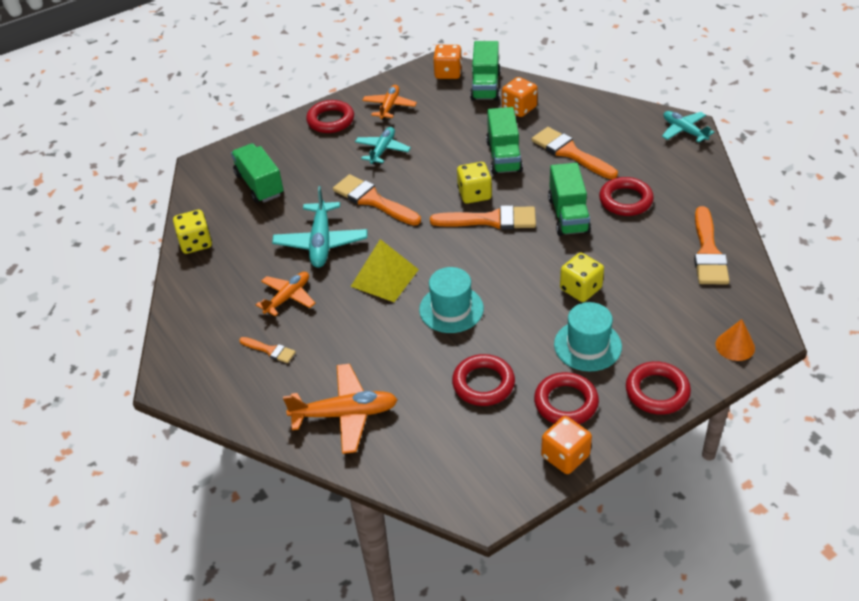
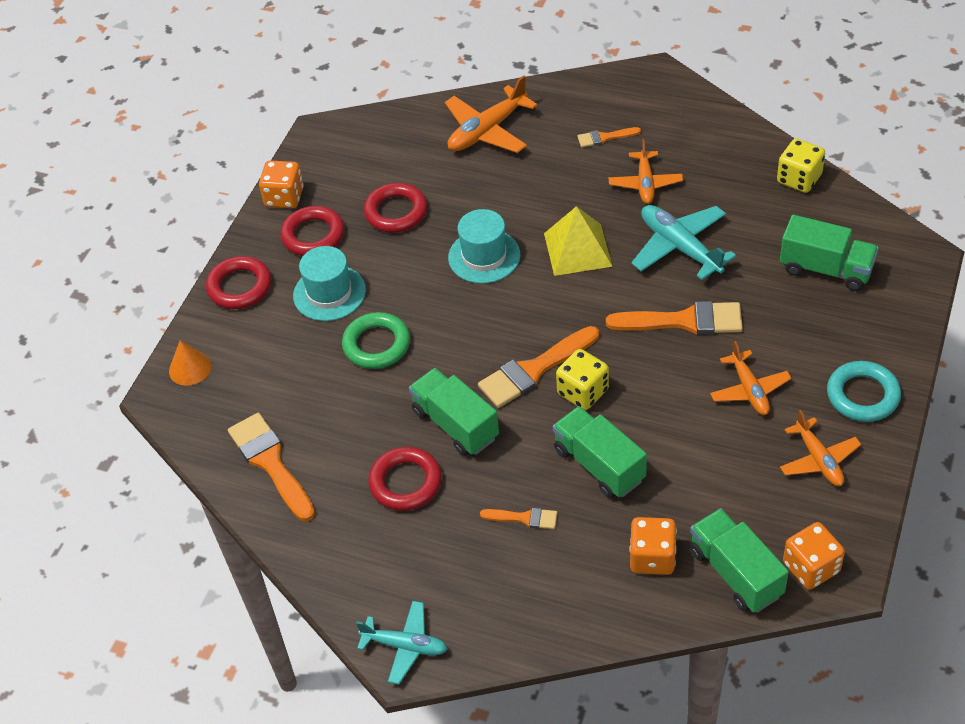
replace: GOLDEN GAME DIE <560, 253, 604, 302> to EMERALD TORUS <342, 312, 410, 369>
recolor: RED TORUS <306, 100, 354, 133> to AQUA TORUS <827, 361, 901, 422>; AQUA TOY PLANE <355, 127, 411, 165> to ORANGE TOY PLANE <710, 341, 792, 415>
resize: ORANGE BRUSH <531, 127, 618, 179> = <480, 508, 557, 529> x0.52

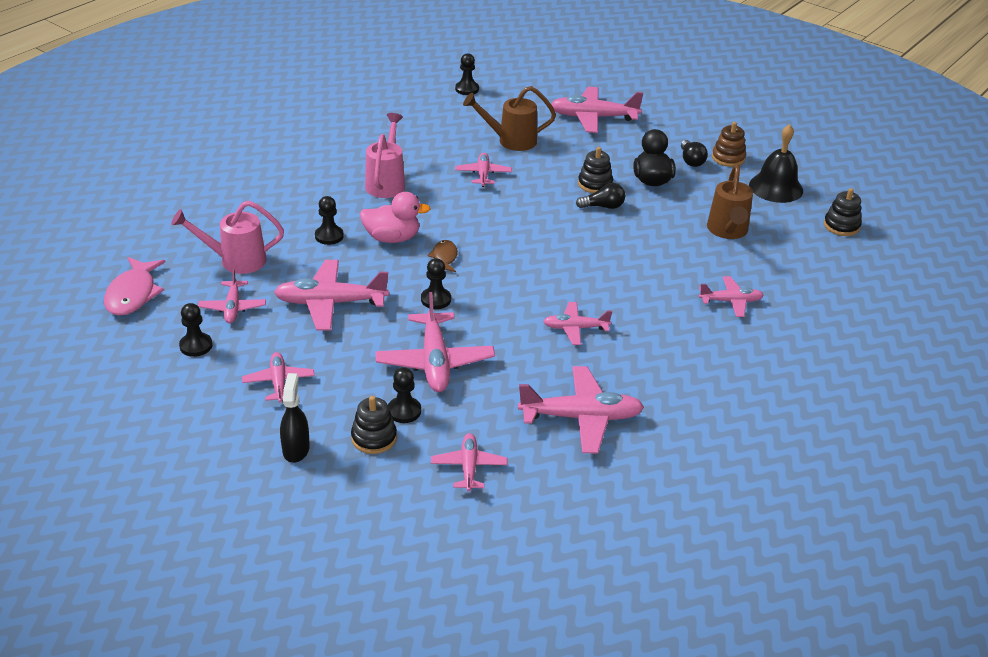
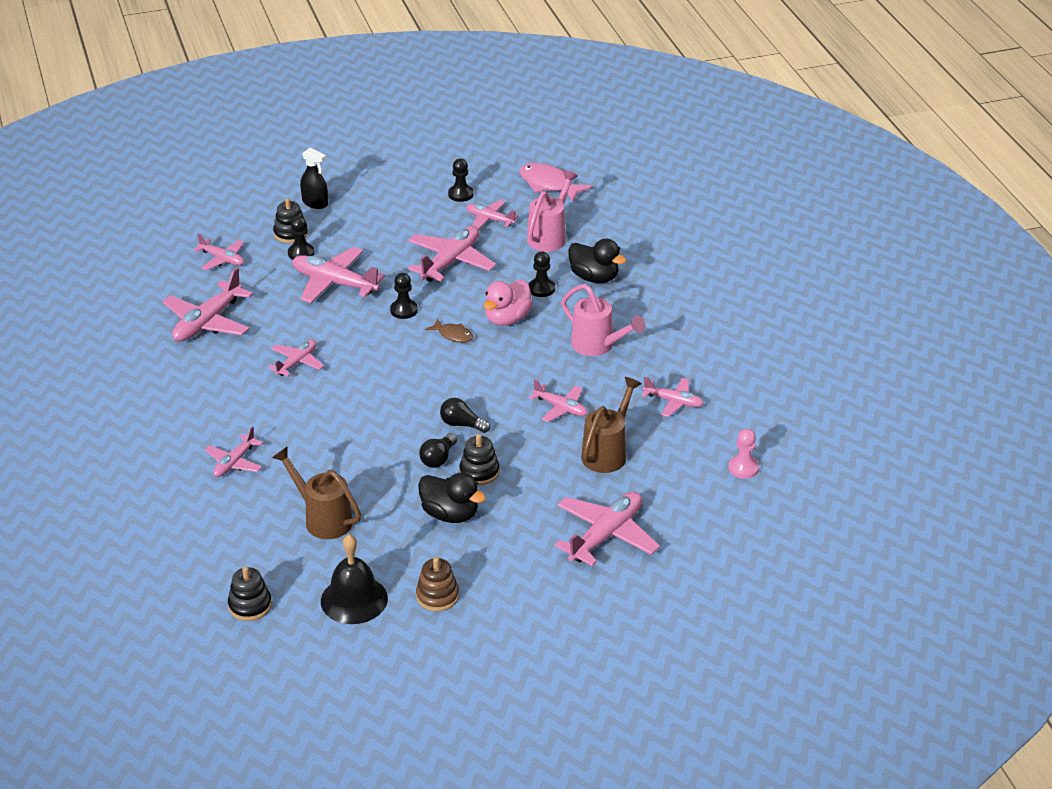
insert: EBONY TOY DUCK <568, 238, 626, 283>
move: ROSE-PINK TOY PLANE <242, 352, 315, 403> to <642, 377, 704, 417>; EBONY LIGHT BULB <681, 140, 708, 167> to <440, 398, 490, 433>
recolor: EBONY PAWN <455, 53, 479, 95> to ROSE-PINK PAWN <728, 429, 759, 479>

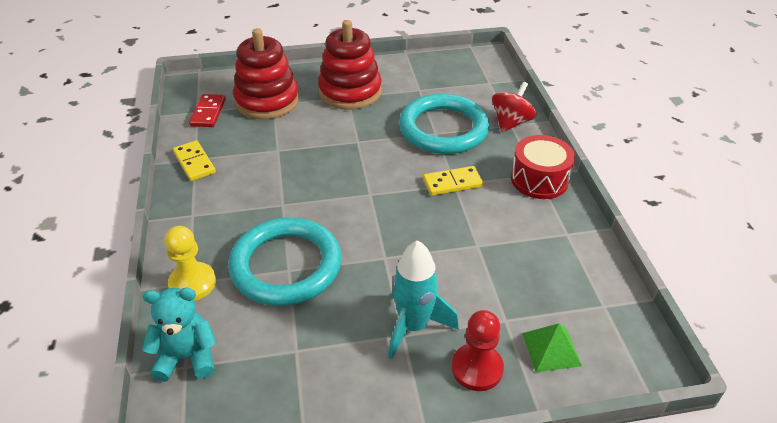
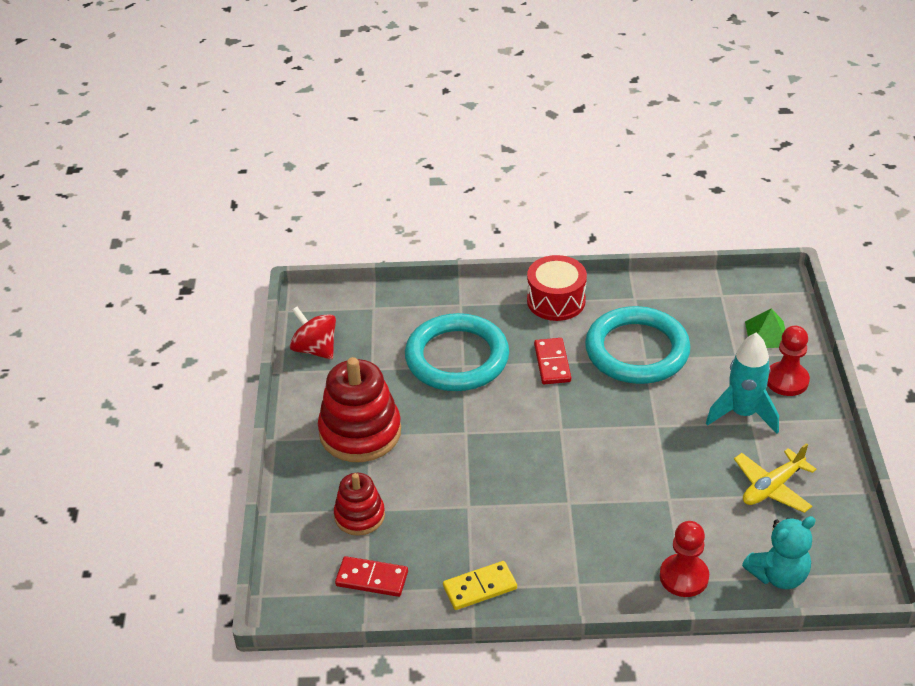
insert: GOLDEN TOY PLANE <734, 443, 816, 513>
move: AQUA TORUS <228, 217, 342, 306> to <585, 306, 691, 384>; RED SPINNING TOP <492, 82, 536, 132> to <290, 307, 336, 360>
recolor: GOLDEN PAWN <165, 226, 216, 301> to RED PAWN <660, 521, 709, 597>; GOLDEN DOMINO <423, 166, 483, 196> to RED DOMINO <534, 338, 571, 384>
rotate: AQUA TEDDY <142, 288, 217, 382> = <742, 516, 816, 589> 120 degrees counterclockwise
resize: RED RING STACKER <233, 28, 299, 119> = <334, 473, 385, 536> x0.58

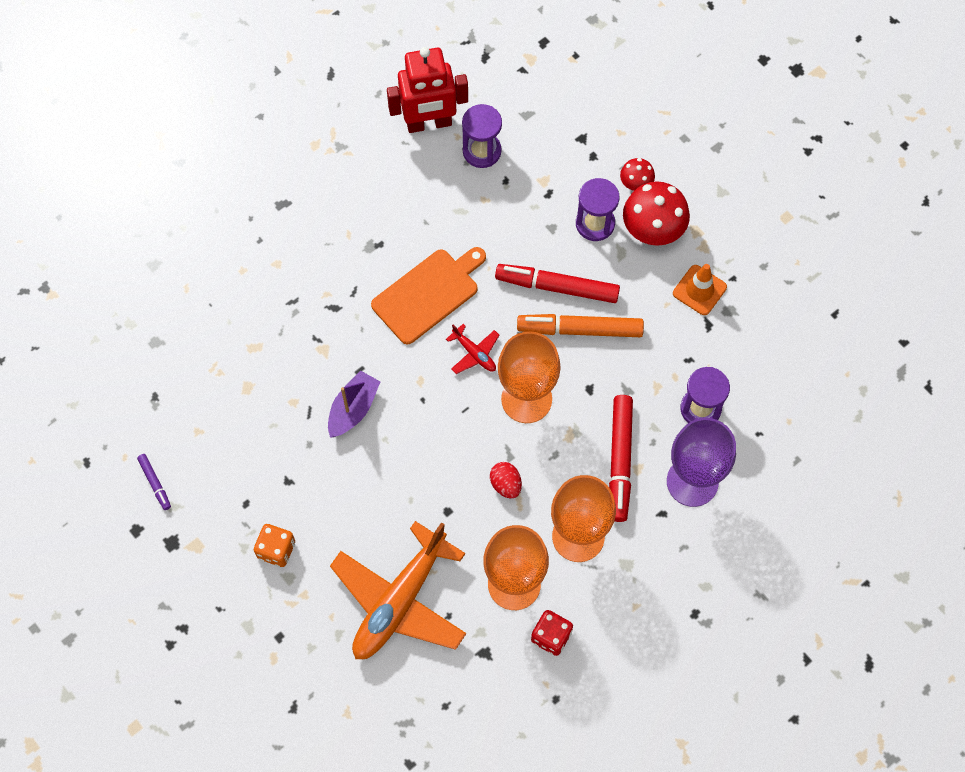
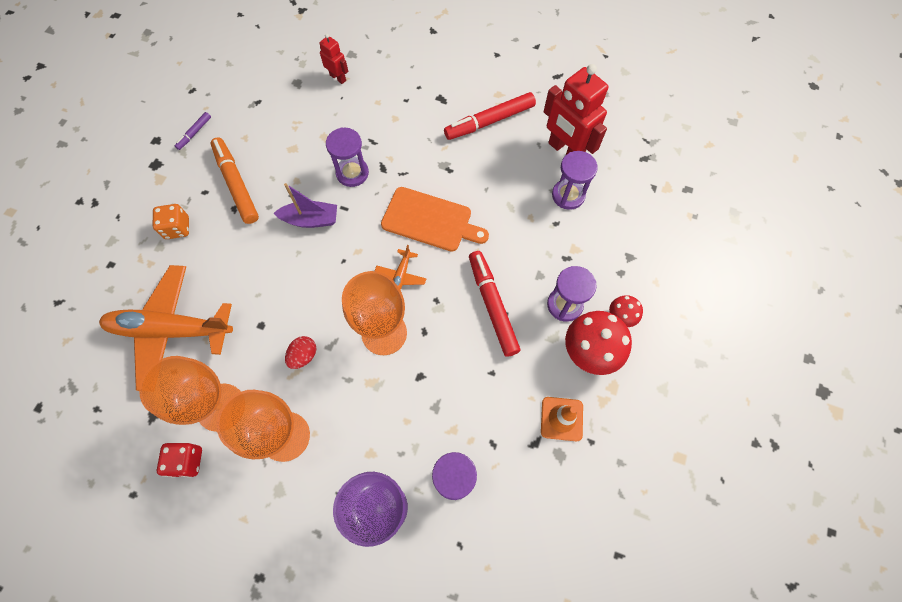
insert: RED TOY ROBOT <320, 34, 348, 84>; PURPLE SAND TIMER <326, 127, 369, 187>
move: ORANGE FELT PEN <517, 314, 644, 337> to <210, 138, 259, 224>; RED FELT PEN <609, 395, 633, 522> to <444, 92, 536, 140>
recolor: RED TOY PLANE <446, 324, 499, 374> to ORANGE TOY PLANE <375, 245, 427, 290>

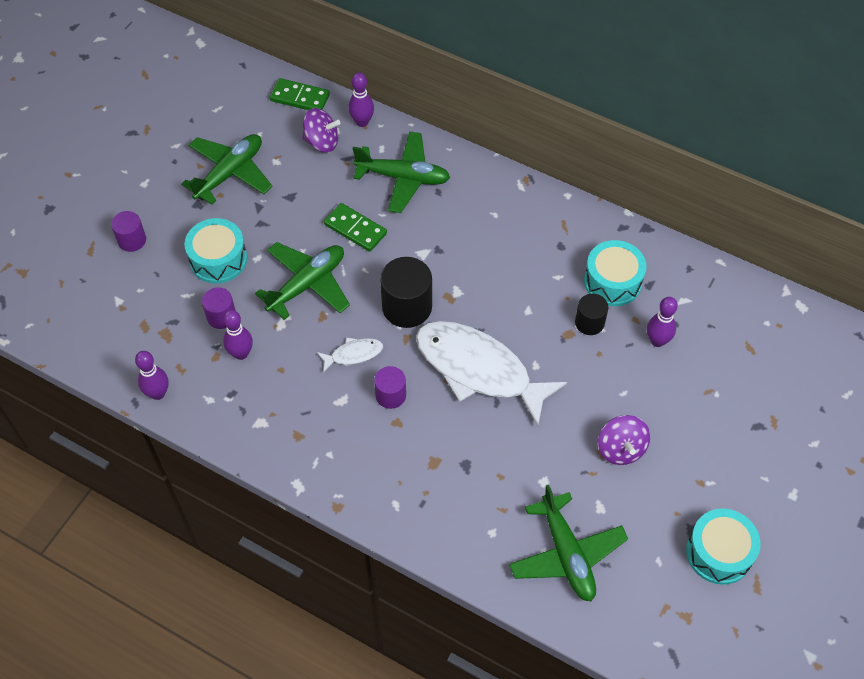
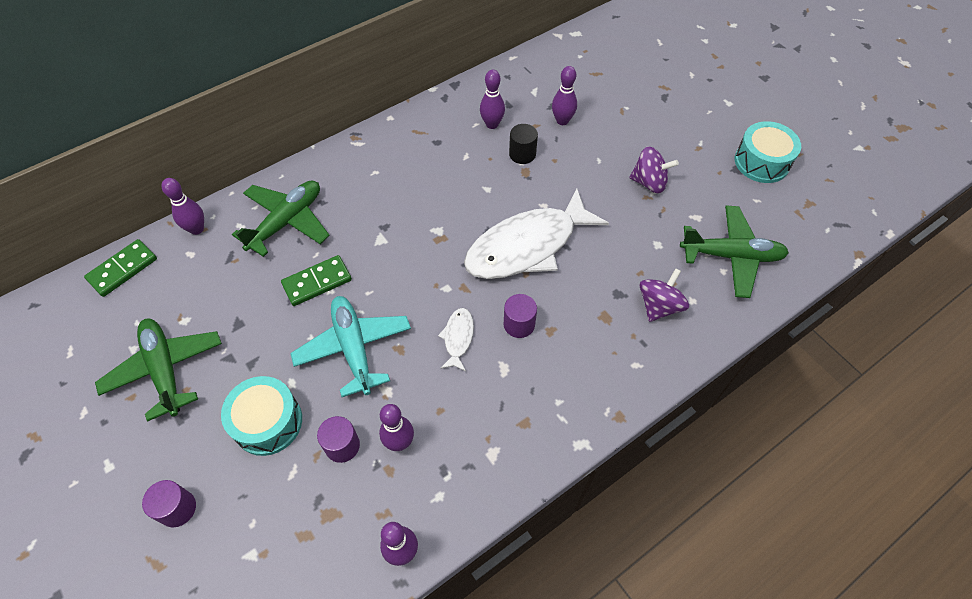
delete: EBONY CYLINDER SHAPE <380, 257, 432, 328>
move: PURPLE SPINNING TOP <302, 108, 340, 153> to <639, 268, 689, 322>
replace: AQUA DRUM <584, 240, 647, 306> to PURPLE SKITTLE <480, 70, 505, 129>
recolor: EMERALD TOY PLANE <255, 242, 350, 320> to AQUA TOY PLANE <290, 296, 411, 397>

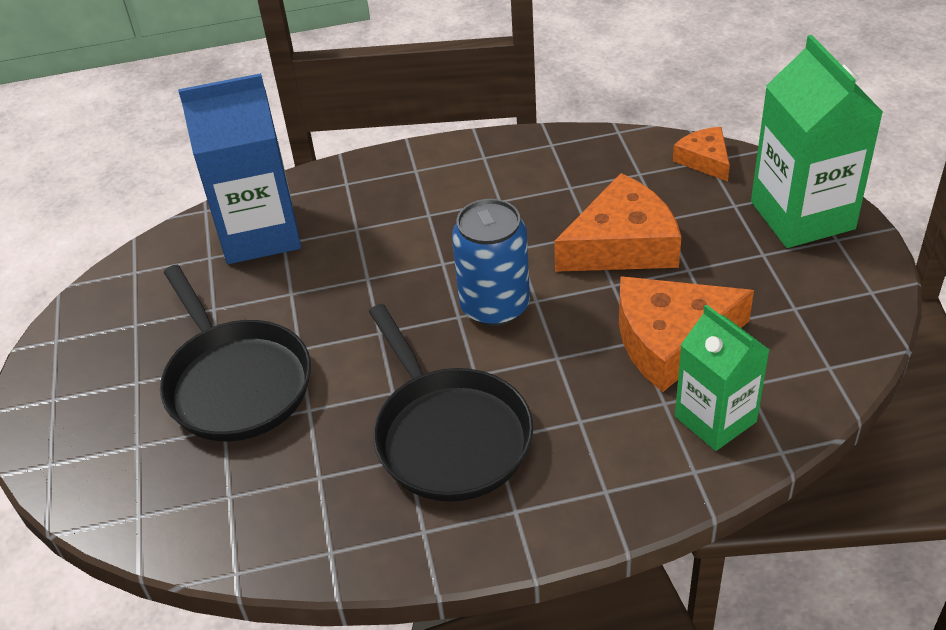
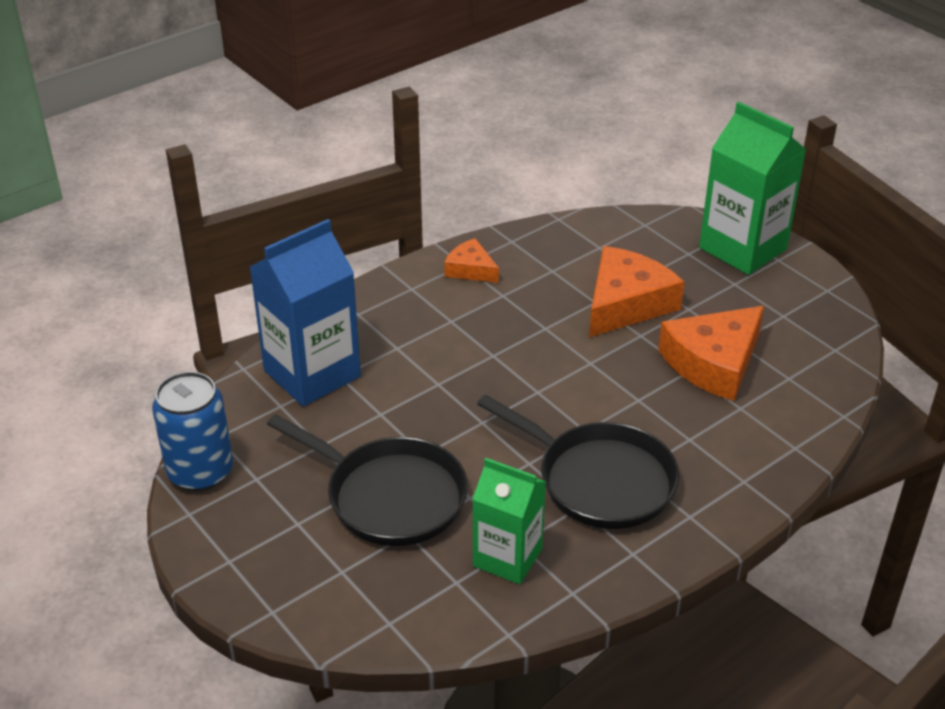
move: ROYAL BLUE SODA CAN <452, 199, 530, 326> to <152, 372, 233, 491>; ORANGE PIECE OF CHEESE <673, 127, 730, 182> to <444, 238, 499, 283>; EMERALD MILK CARTON <675, 305, 769, 451> to <473, 458, 546, 584>

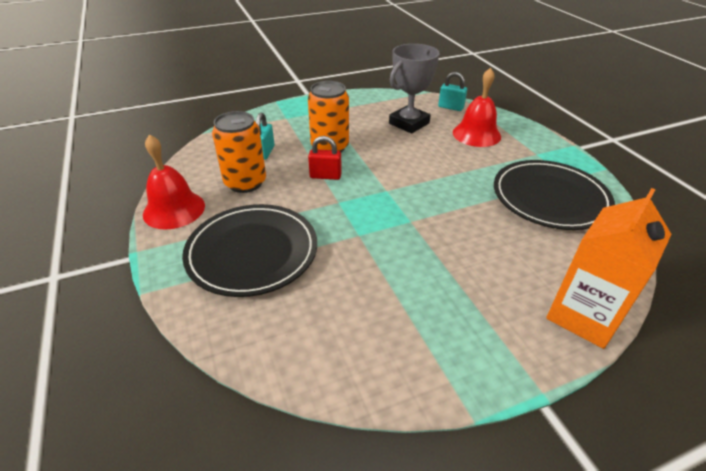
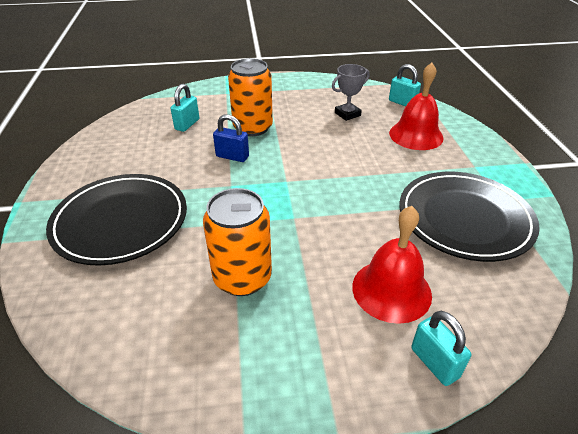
move: RED HAND BELL <143, 134, 205, 229> to <352, 206, 432, 324>; ORANGE SODA CAN <212, 111, 266, 193> to <203, 188, 272, 296>
replace: ORANGE MILK CARTON <546, 188, 671, 349> to AQUA SMALL LOCK <411, 311, 471, 386>
recolor: RED SMALL LOCK <308, 136, 342, 180> to ROYAL BLUE SMALL LOCK <213, 114, 249, 162>
resize: ASH-GREY AWARD CUP <389, 44, 440, 134> = <332, 64, 370, 121> x0.60

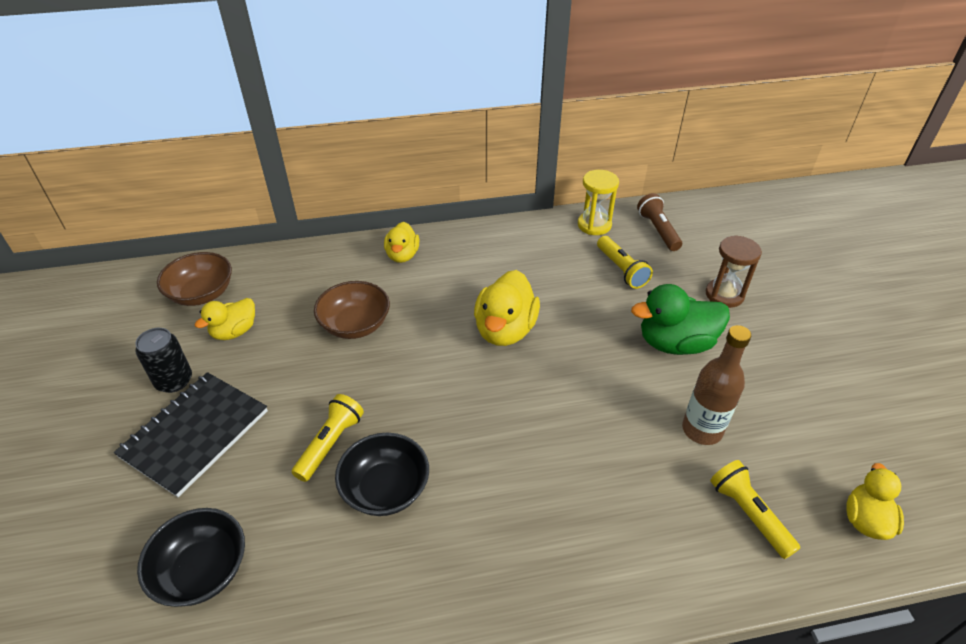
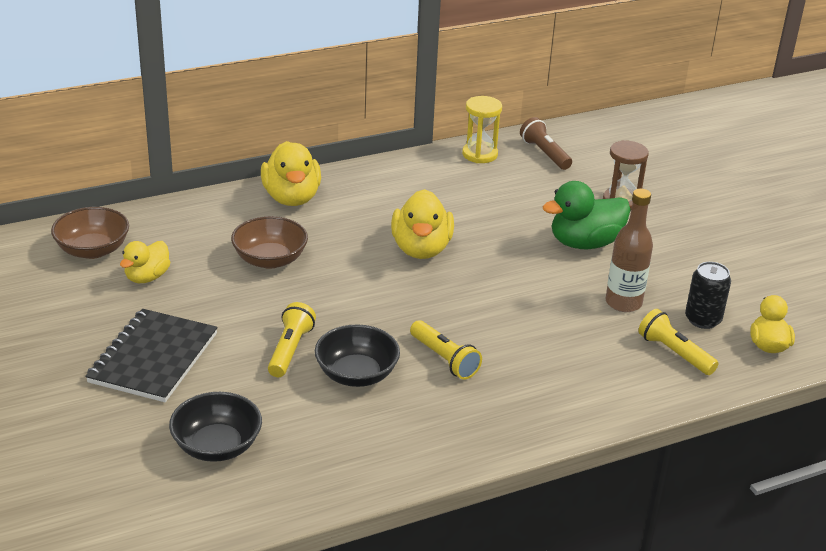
move: EBONY SODA CAN <135, 328, 192, 393> to <685, 262, 731, 329>; GOLDEN POCKET TORCH <597, 236, 653, 289> to <410, 320, 482, 380>
resize: GOLDEN TOY DUCK <384, 222, 420, 263> = <261, 141, 321, 206> x1.61

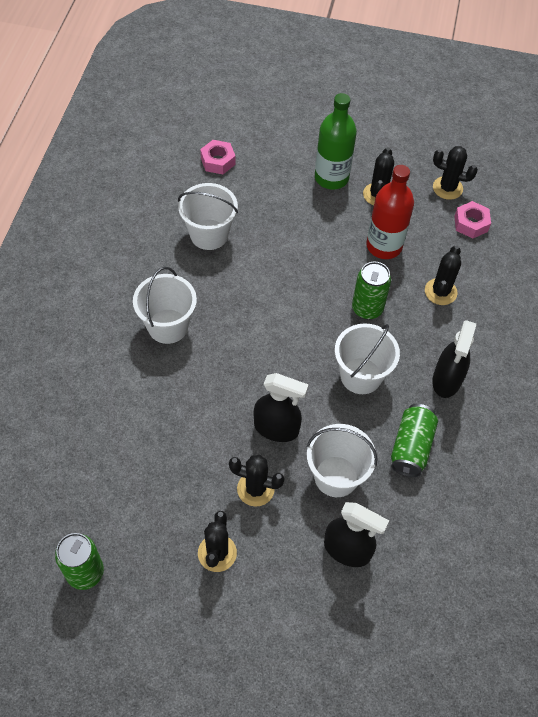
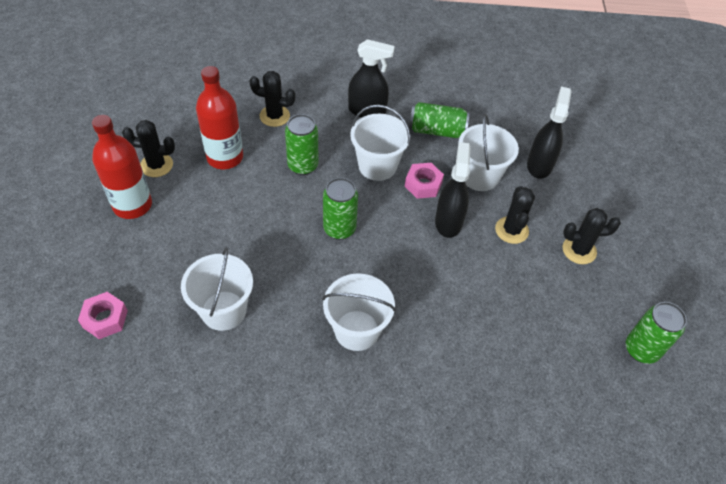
delete: EBONY CACTUS <433, 146, 478, 200>
insert: EMERALD SODA CAN <323, 178, 358, 240>
move: ROSE-PINK HEXAGON NUT <454, 201, 491, 239> to <405, 163, 444, 199>
recolor: EMERALD BOTTLE <315, 93, 357, 189> to RED BOTTLE <92, 115, 152, 219>

